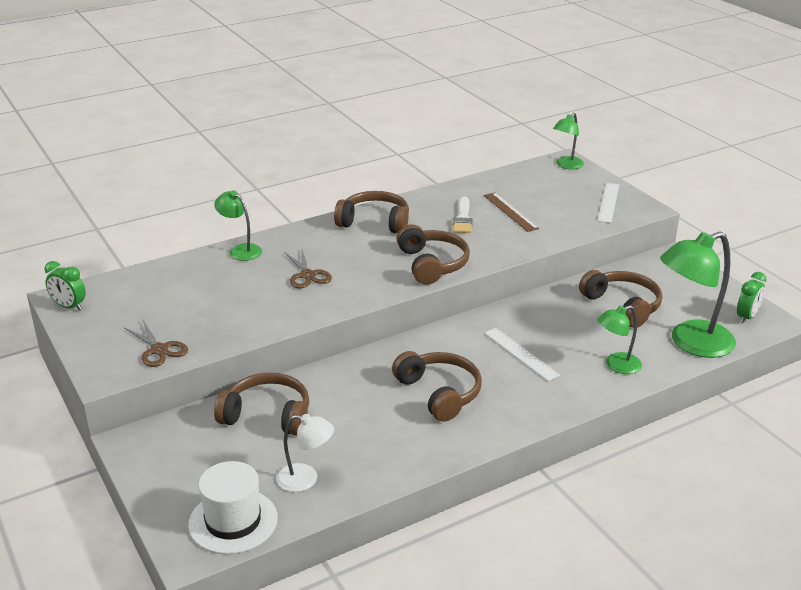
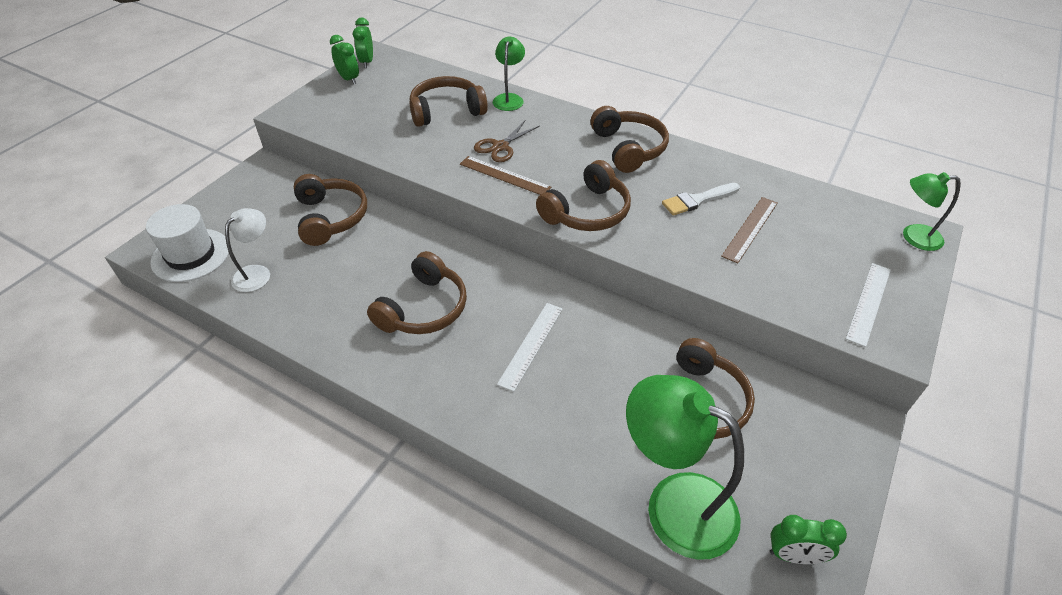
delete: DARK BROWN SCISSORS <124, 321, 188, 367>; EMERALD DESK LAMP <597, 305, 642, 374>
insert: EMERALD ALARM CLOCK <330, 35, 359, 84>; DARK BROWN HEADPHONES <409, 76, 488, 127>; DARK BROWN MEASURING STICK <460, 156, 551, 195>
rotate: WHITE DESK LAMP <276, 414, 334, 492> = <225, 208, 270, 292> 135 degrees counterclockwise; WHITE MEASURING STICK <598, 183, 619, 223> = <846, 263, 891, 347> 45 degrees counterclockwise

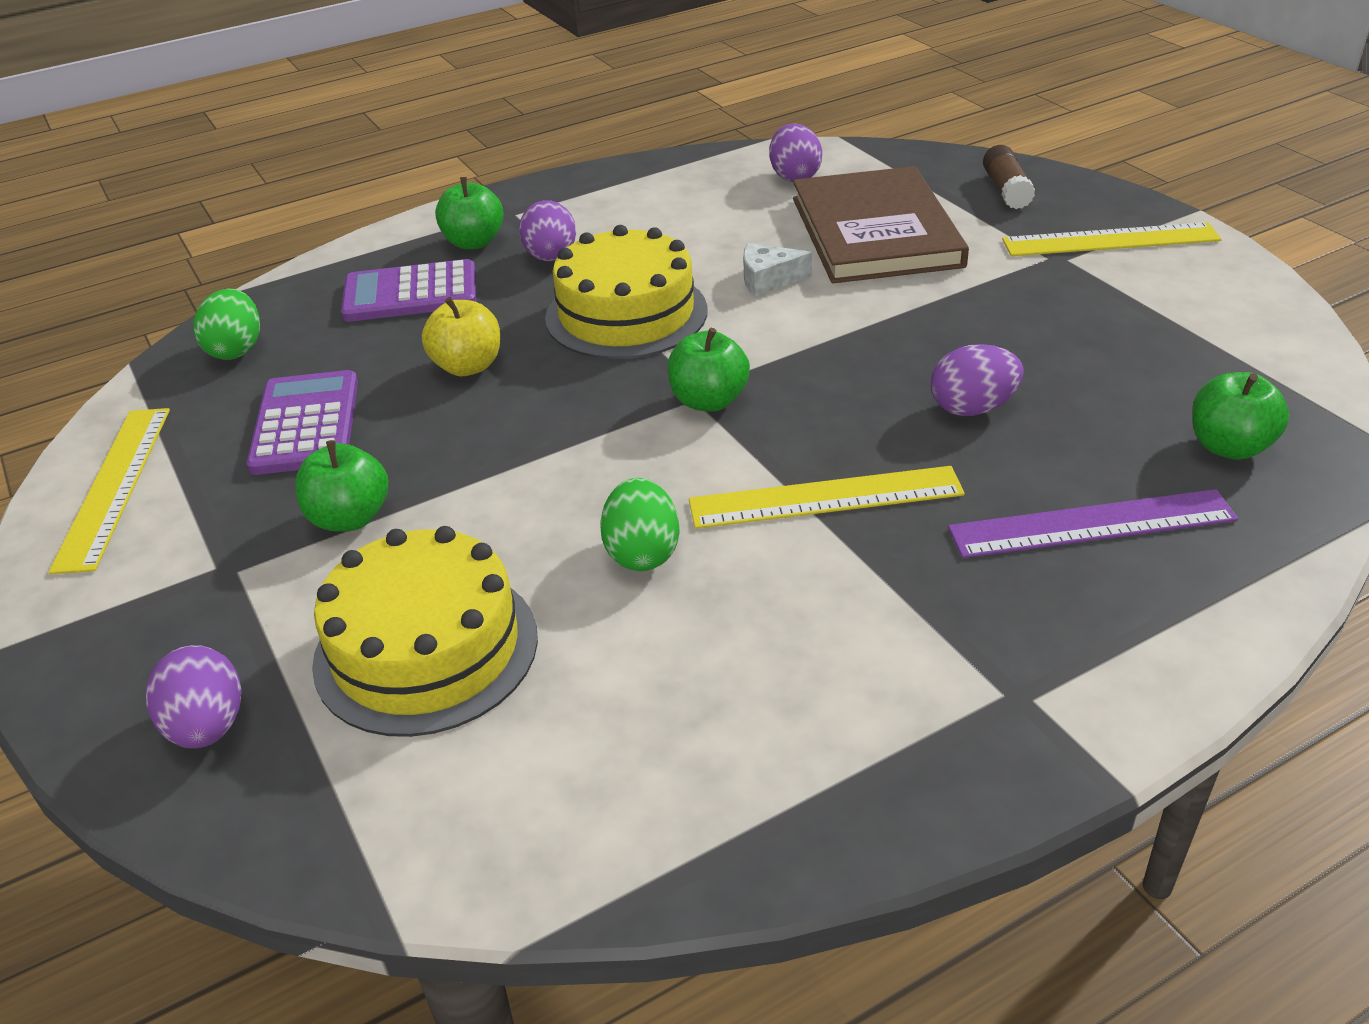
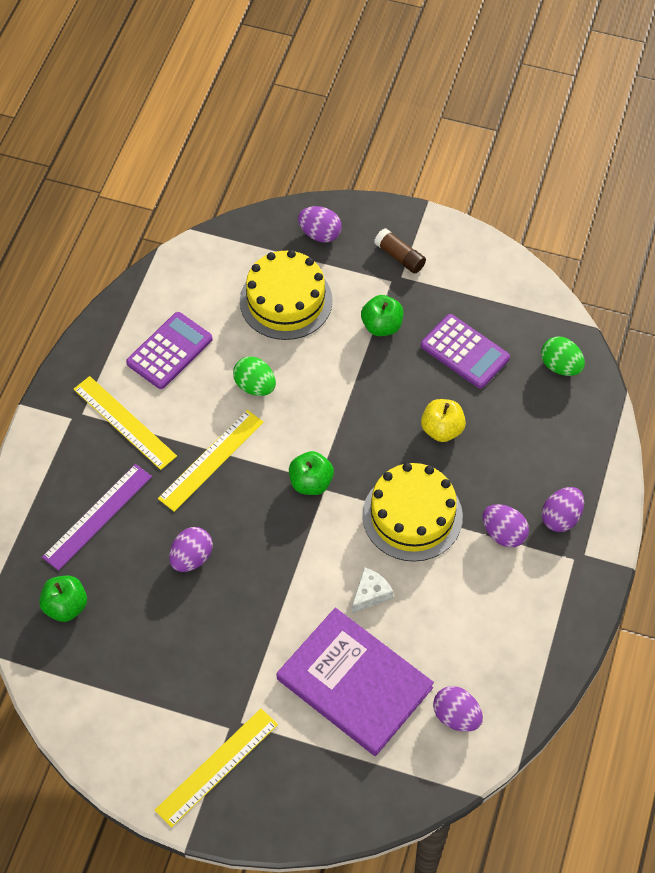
move: GOLDEN MEASURING STICK <49, 408, 170, 574> to <73, 376, 177, 470>; PURPLE ADDING MACHINE <341, 259, 476, 322> to <126, 312, 213, 389>; DARK BROWN GLUE STICK <983, 145, 1035, 209> to <374, 228, 426, 273>
replace: EMERALD TOY APPLE <435, 177, 504, 249> to PURPLE TOY EGG <542, 487, 584, 532>
recolor: DARK BROWN HARDCOVER <793, 166, 969, 283> to PURPLE HARDCOVER <277, 608, 434, 756>

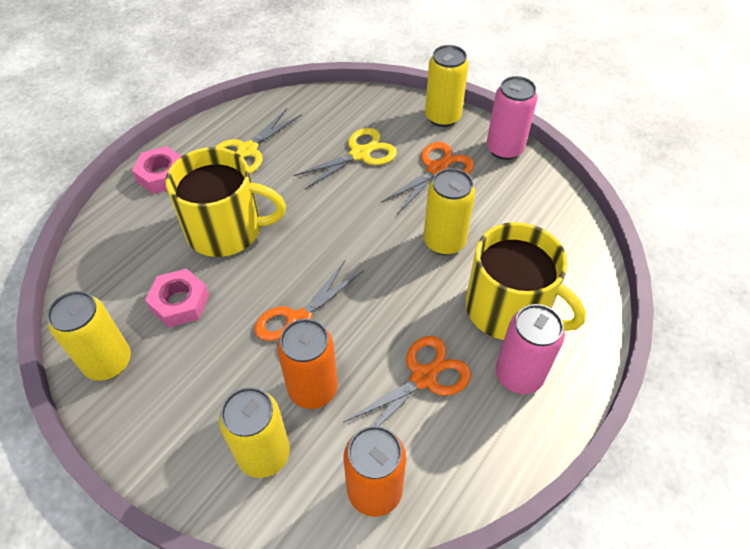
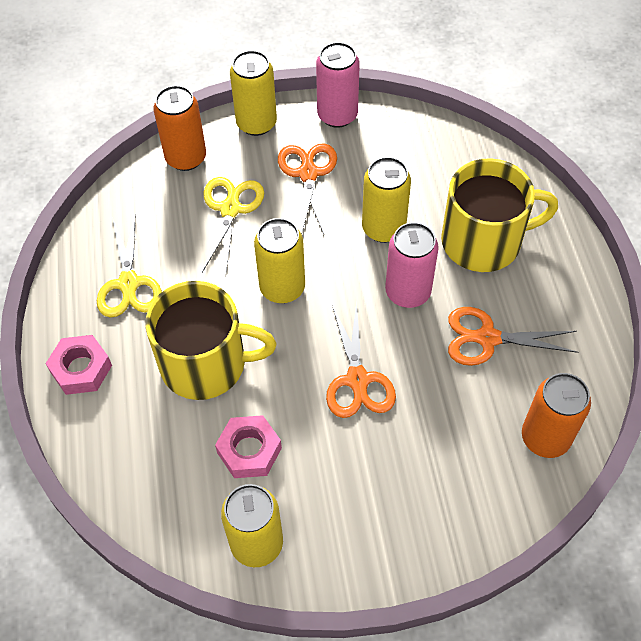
move: GOLDEN SODA CAN <219, 387, 290, 478> to <254, 218, 305, 303>; ORANGE SODA CAN <277, 319, 338, 409> to <154, 85, 206, 171>; ROSE-PINK SODA CAN <496, 304, 565, 394> to <385, 222, 439, 308>
rotate: GOLDEN MUG <166, 147, 286, 257> = <145, 281, 276, 400> 45 degrees clockwise; ORANGE SCISSORS <343, 336, 471, 426> = <448, 307, 579, 366> 90 degrees counterclockwise

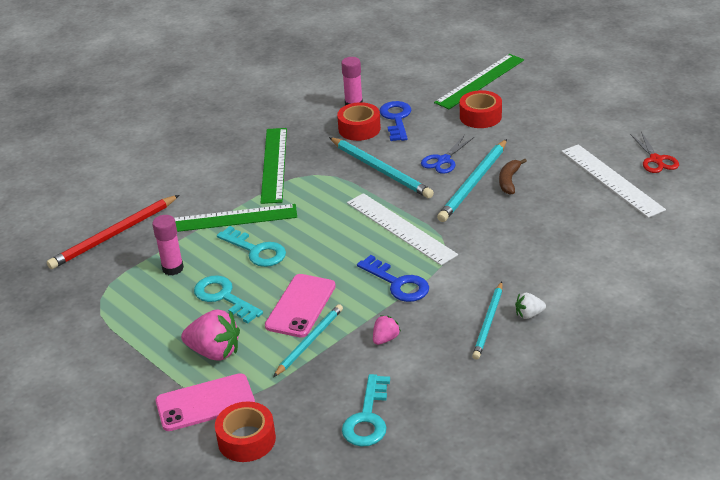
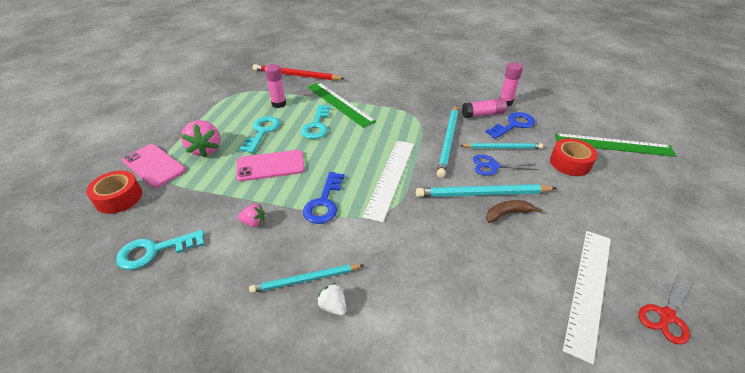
delete: EMERALD MEASURING STICK <260, 128, 287, 204>
move: AQUA PENCIL <273, 304, 343, 377> to <460, 143, 543, 149>
replace: RED TAPE <337, 102, 381, 141> to ROSE-PINK GLUE STICK <462, 98, 507, 118>

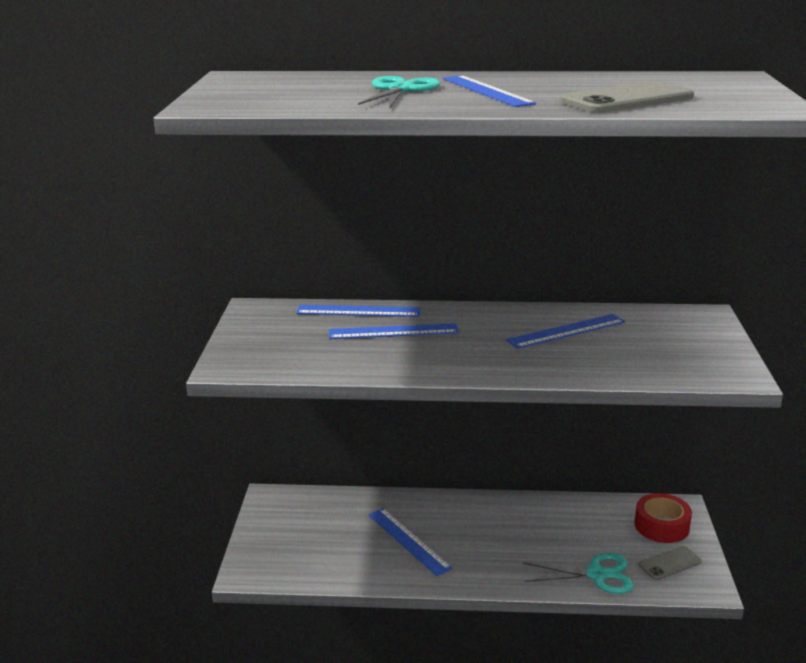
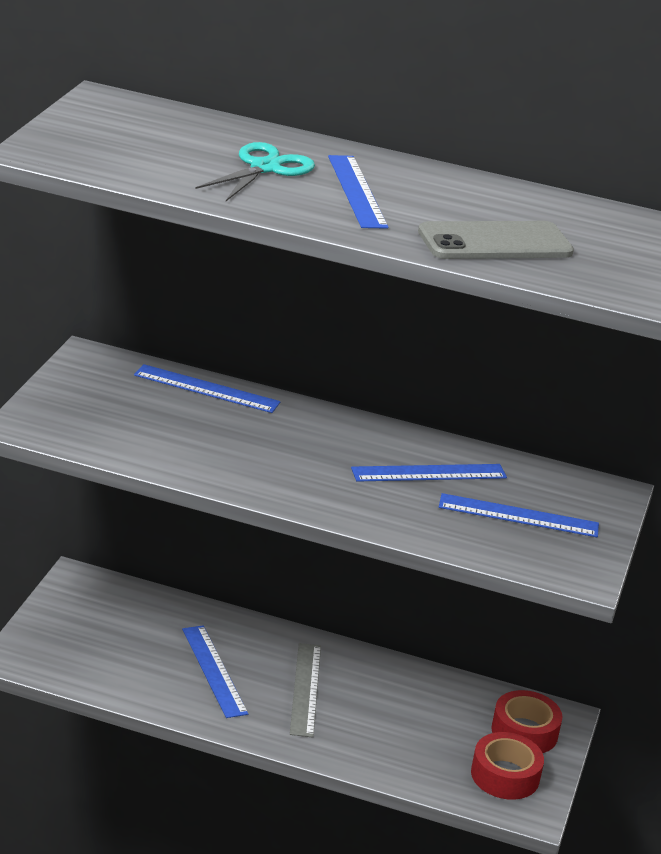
delete: AQUA SCISSORS <523, 553, 634, 594>
insert: ASH-GREY MEASURING STICK <290, 643, 321, 738>
move: ROYAL BLUE MEASURING STICK <329, 323, 459, 339> to <439, 493, 599, 537>
replace: ASH-GREY MOBILE PHONE <639, 546, 702, 580> to RED TAPE <471, 732, 544, 800>

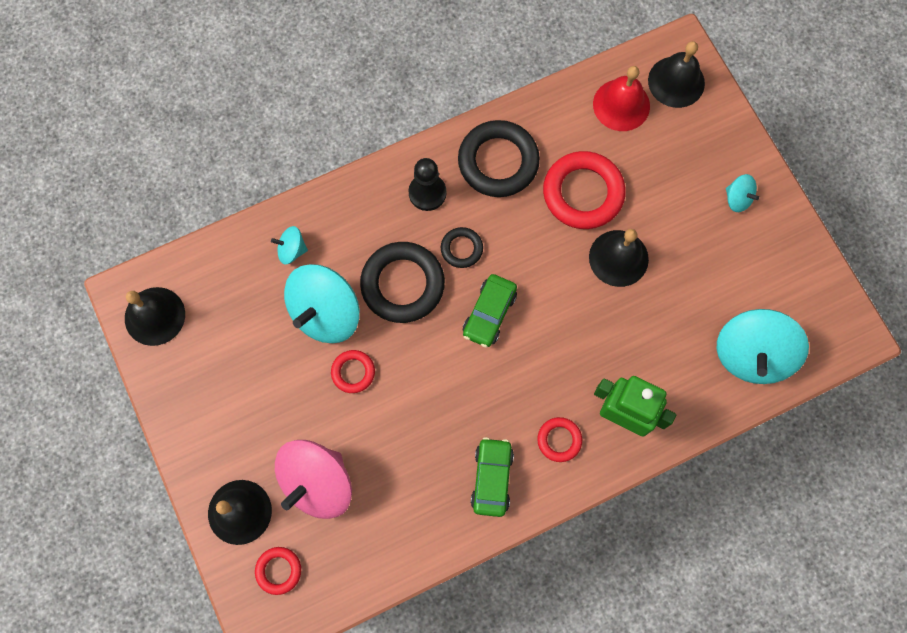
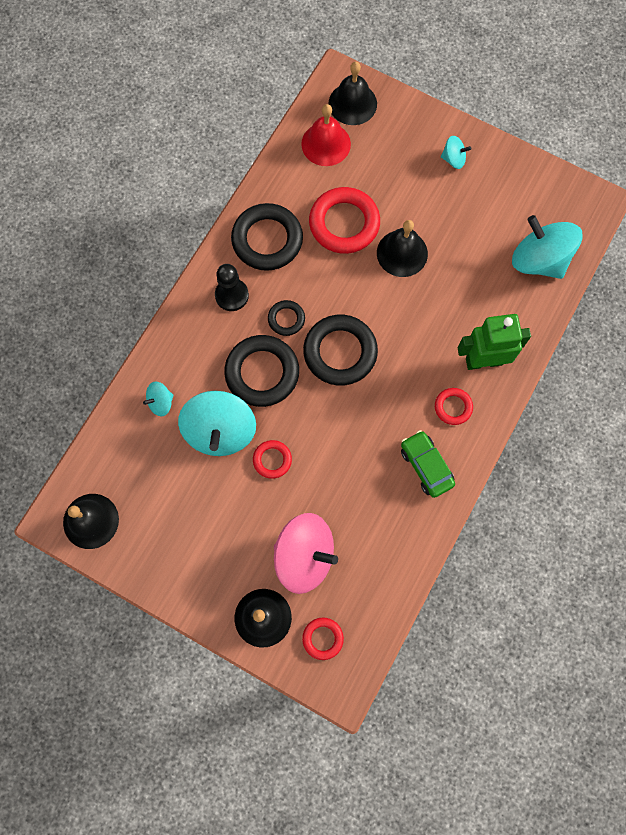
replace: EMERALD AUTOMOBILE <463, 274, 517, 348> to EBONY TORUS <303, 315, 378, 386>
rotate: ROSE-PINK SPINNING TOP <275, 440, 352, 519> = <274, 513, 338, 594> 75 degrees counterclockwise; AQUA SPINNING TOP <716, 309, 809, 384> = <512, 215, 582, 279> 150 degrees clockwise

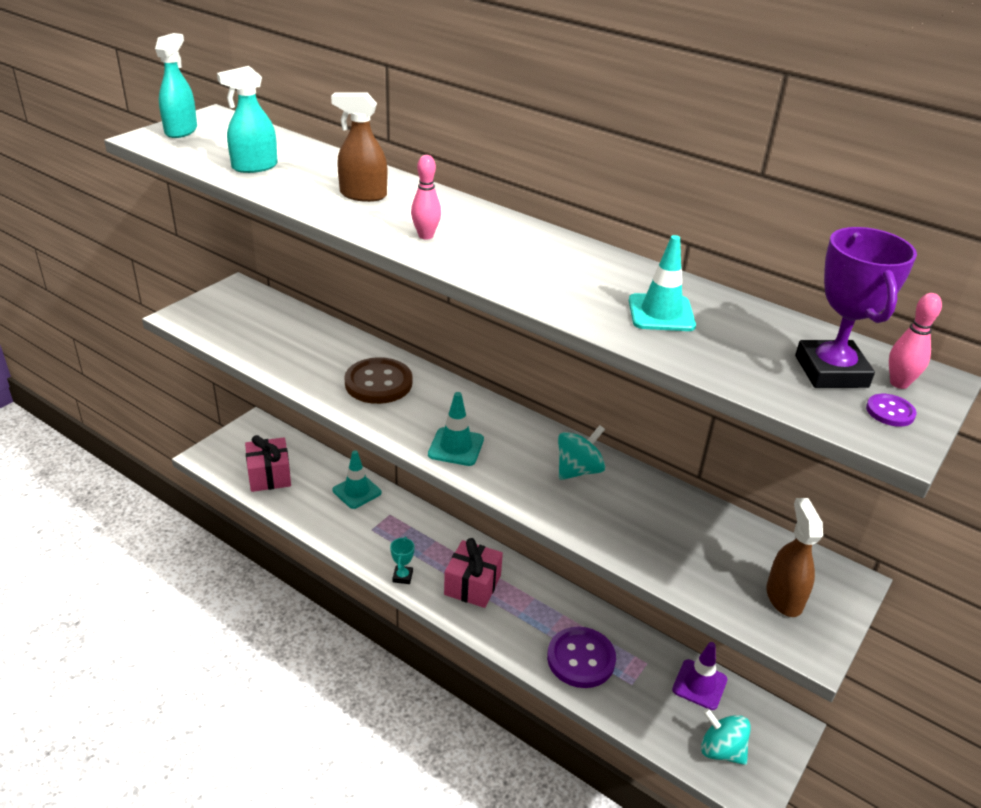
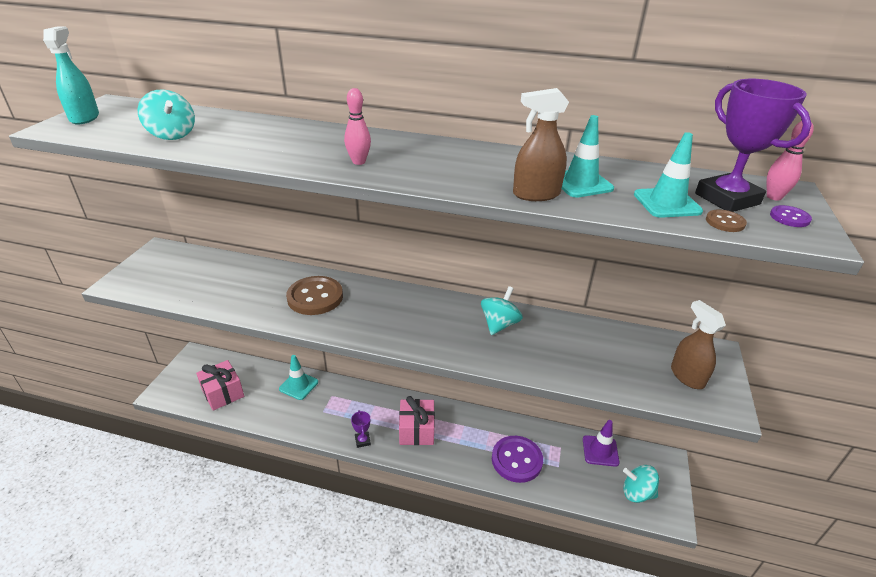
insert: DARK BROWN SHIRT BUTTON <706, 209, 747, 232>
move: DARK BROWN SPRAY CLEANER <331, 92, 387, 202> to <513, 88, 569, 201>; AQUA ROAD CONE <428, 392, 484, 466> to <634, 132, 703, 218>
replace: AQUA SPRAY CLEANER <217, 66, 278, 173> to AQUA SPINNING TOP <138, 89, 195, 140>
recolor: AQUA AWARD CUP <390, 537, 415, 584> to PURPLE AWARD CUP <351, 410, 371, 448>

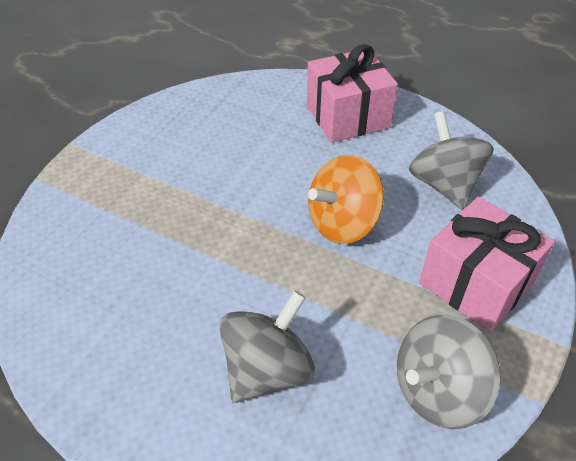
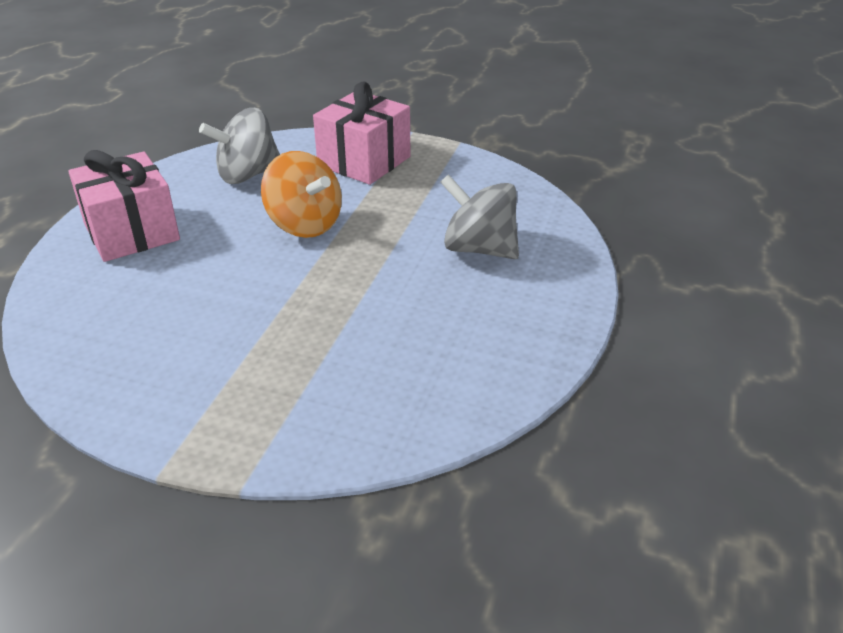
delete: ASH-GREY SPINNING TOP <397, 315, 501, 429>

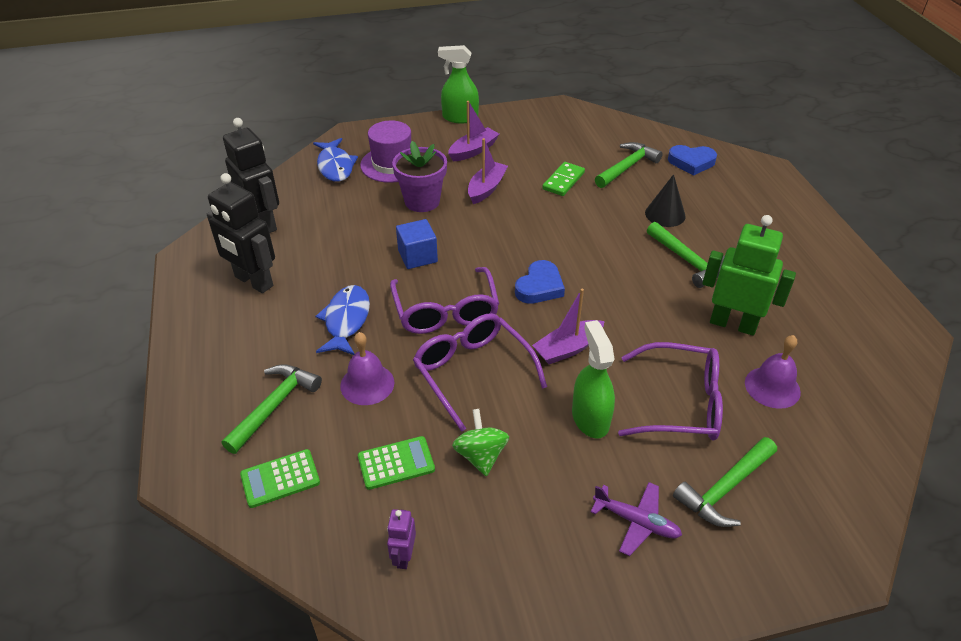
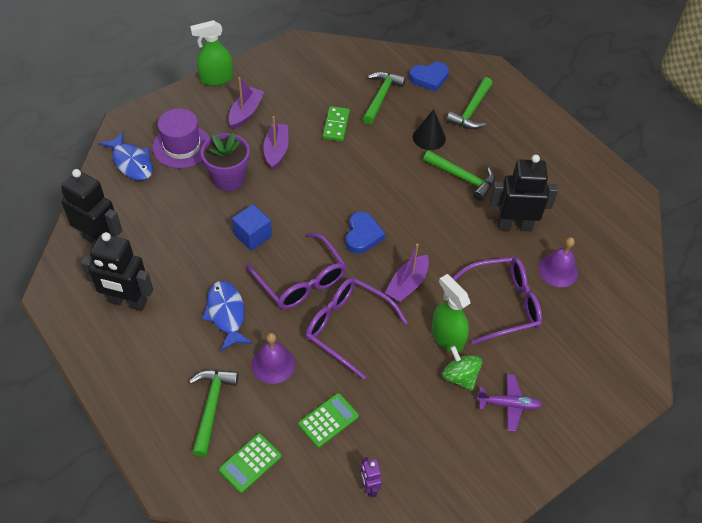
move: EMERALD SPINNING TOP <452, 409, 509, 476> to <442, 346, 482, 391>; EMERALD CARPENTER'S HAMMER <673, 437, 777, 527> to <446, 77, 493, 129>
recolor: EMERALD TOY ROBOT <702, 215, 796, 336> to EBONY TOY ROBOT <490, 155, 558, 231>

